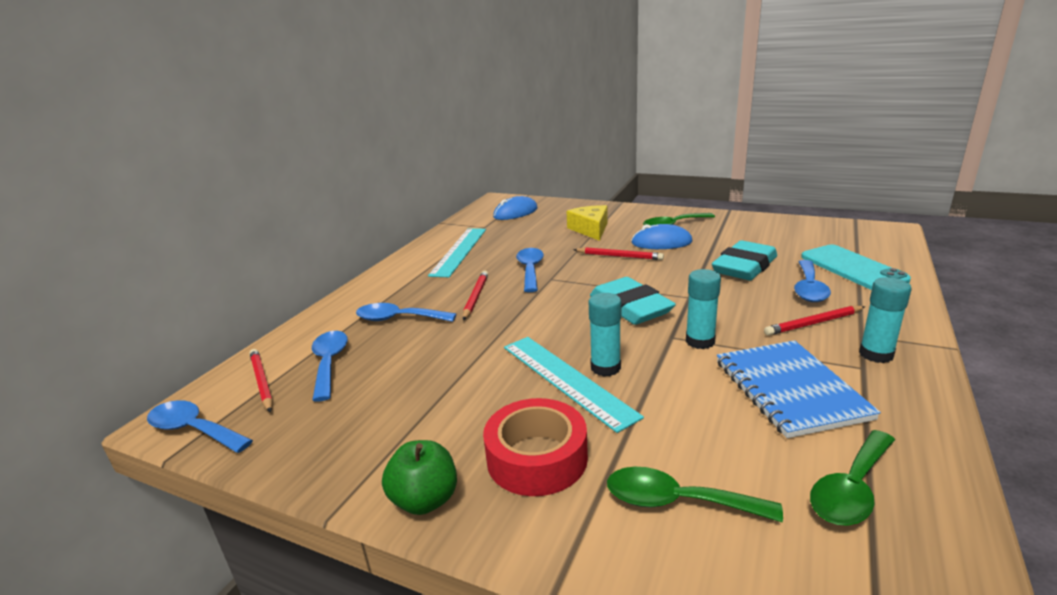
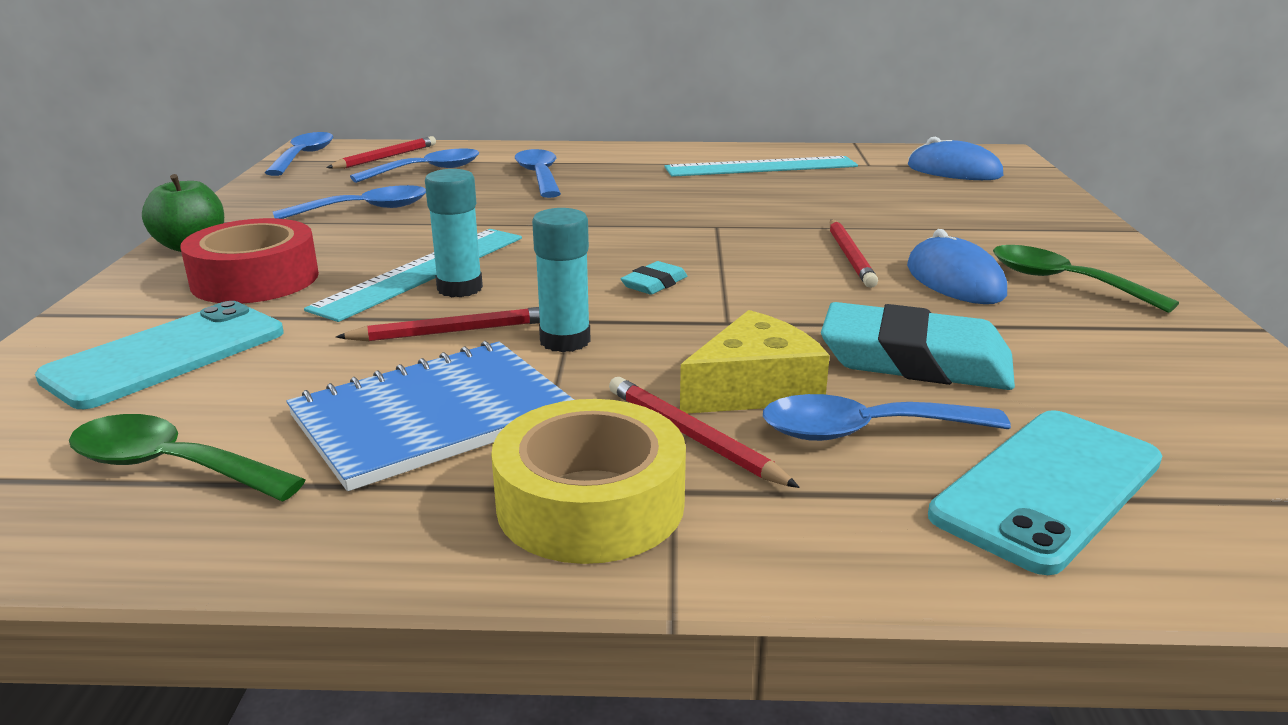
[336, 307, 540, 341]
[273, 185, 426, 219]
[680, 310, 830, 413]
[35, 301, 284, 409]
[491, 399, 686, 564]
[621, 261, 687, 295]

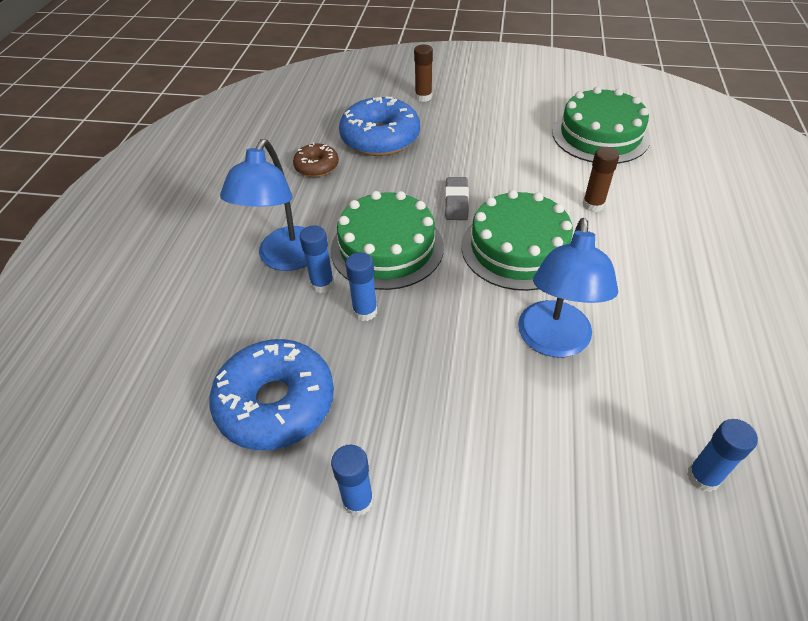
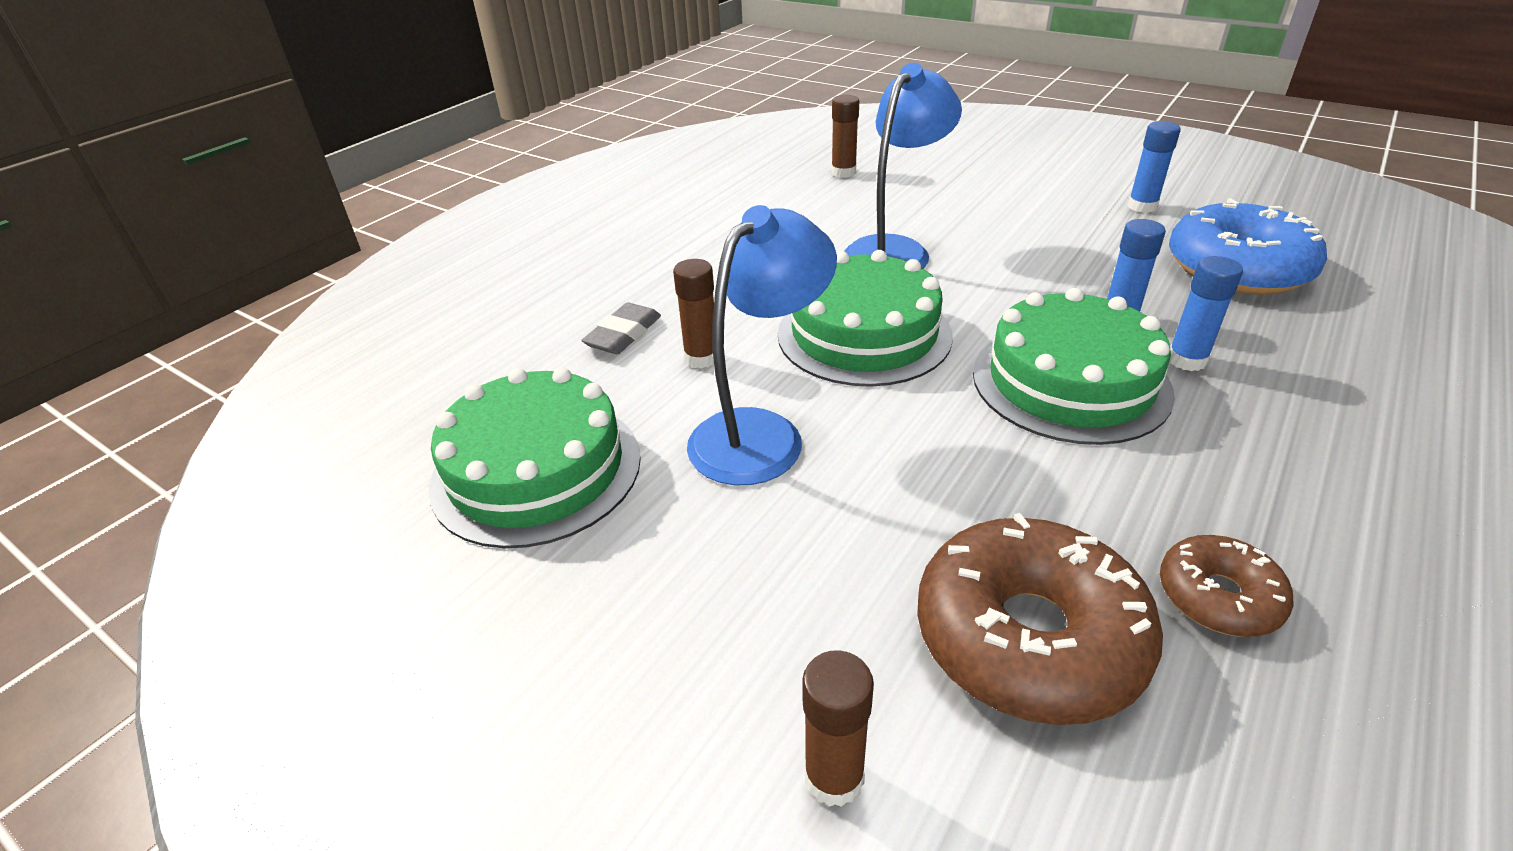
[687, 205, 837, 485]
[581, 302, 661, 354]
[917, 513, 1163, 725]
[831, 95, 859, 178]

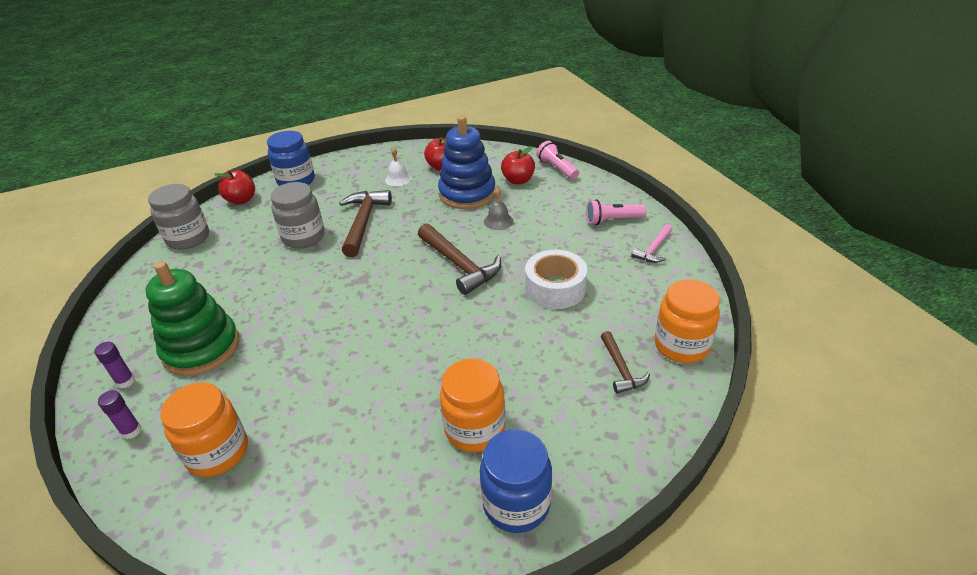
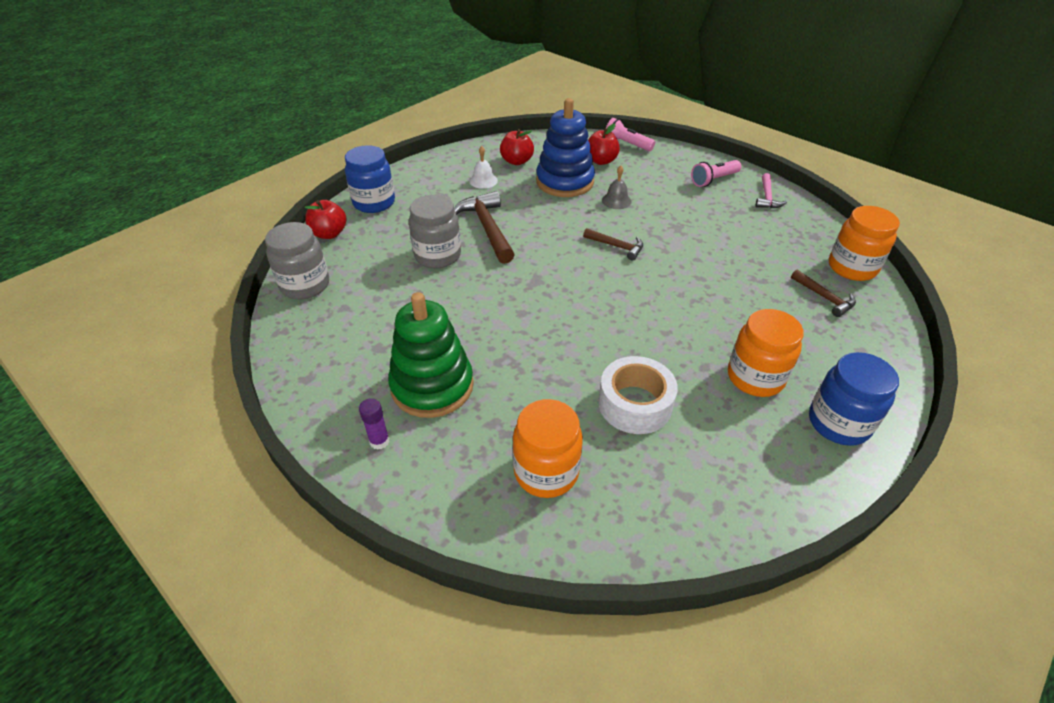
[98, 390, 142, 439] (first image)
[598, 356, 678, 434]
[583, 228, 643, 261]

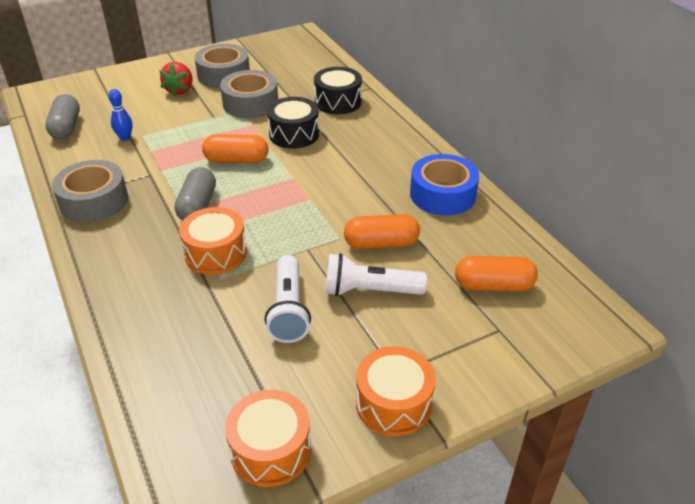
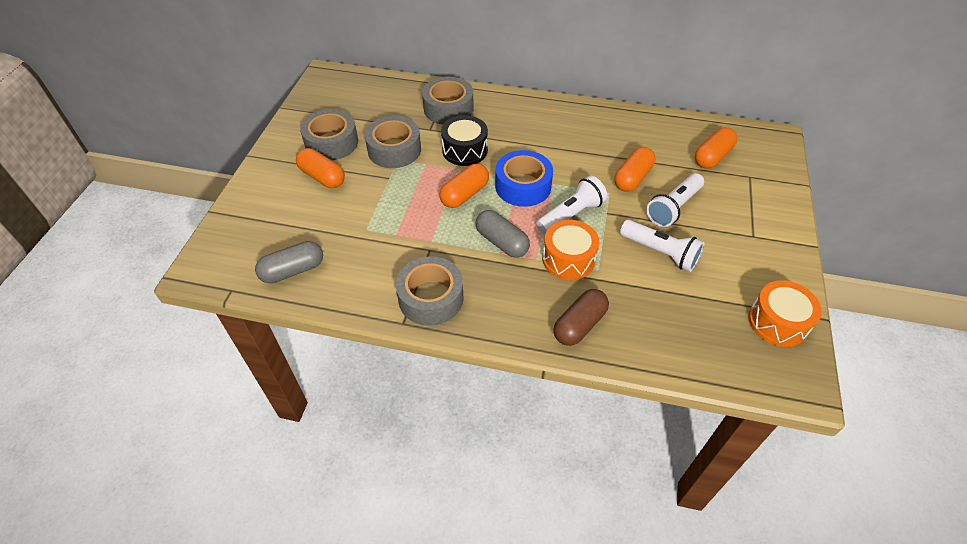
[108, 89, 133, 141] (first image)
[356, 346, 436, 436] (first image)
[536, 176, 607, 235]
[553, 289, 609, 346]
[495, 150, 553, 207]
[296, 148, 345, 188]
[422, 77, 474, 124]
[255, 241, 323, 283]

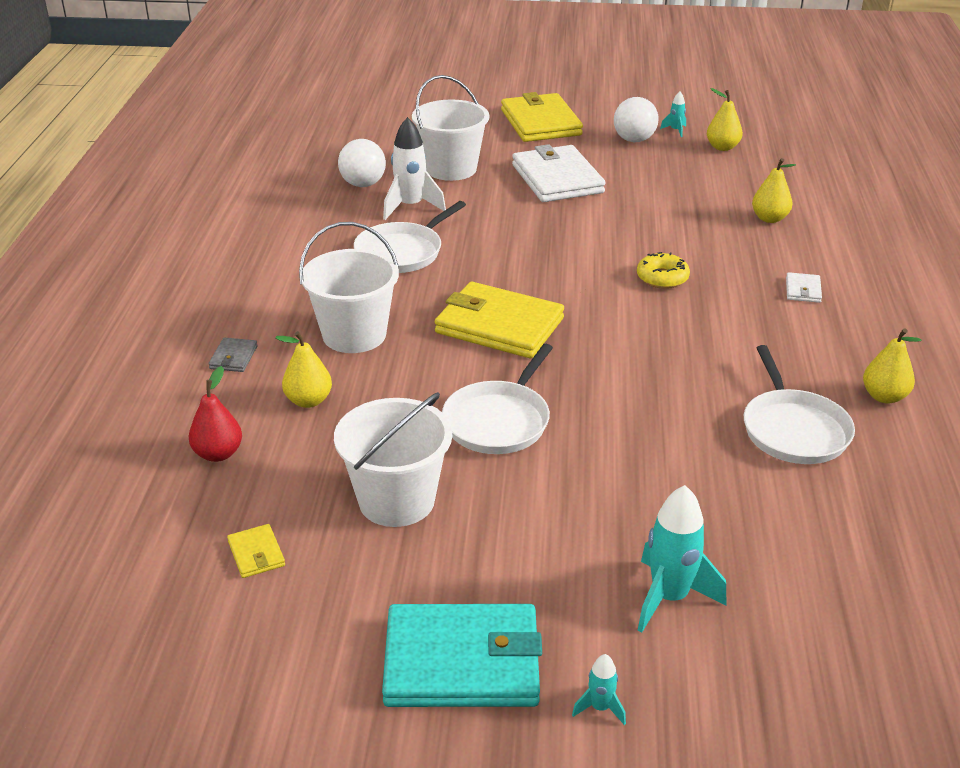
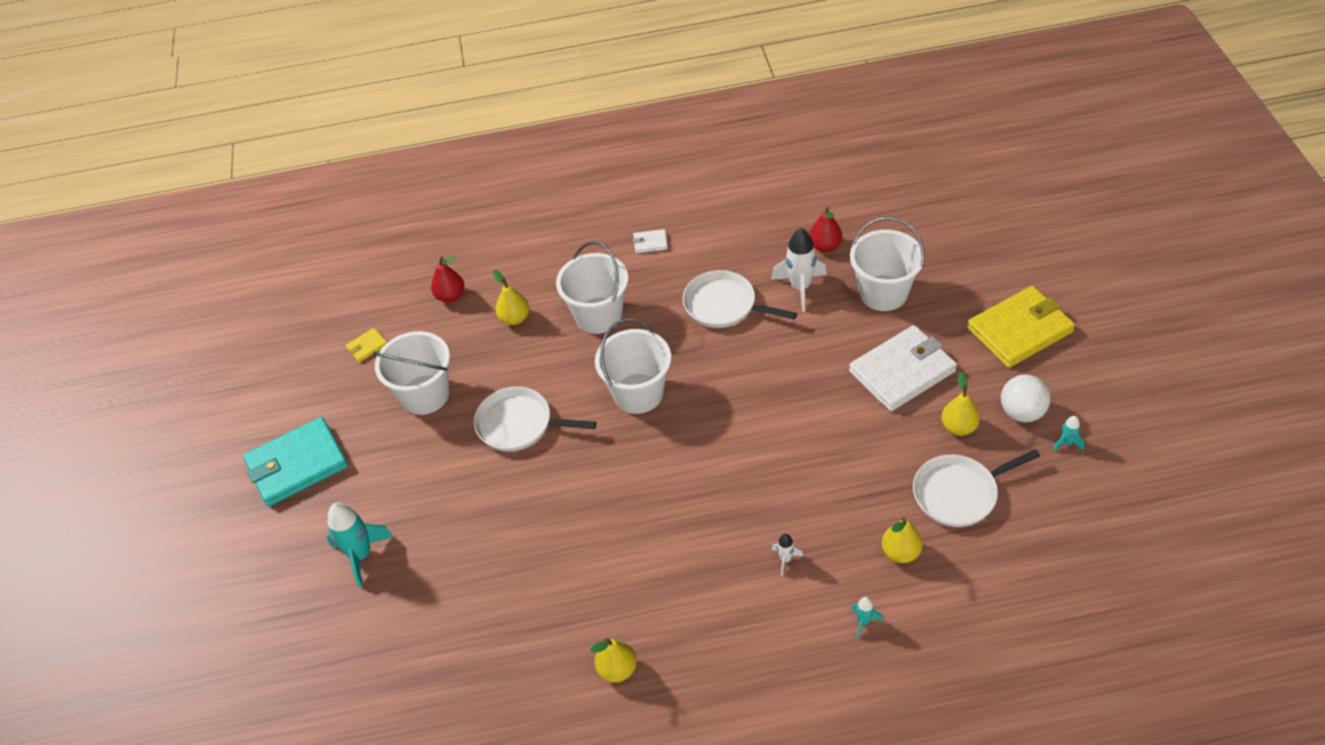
[208, 337, 258, 372] (first image)
[637, 252, 690, 289] (first image)
[772, 534, 803, 576]
[851, 597, 883, 638]
[941, 372, 980, 436]
[913, 449, 1040, 527]
[633, 229, 668, 253]
[809, 207, 842, 252]
[595, 319, 671, 414]
[243, 417, 348, 507]

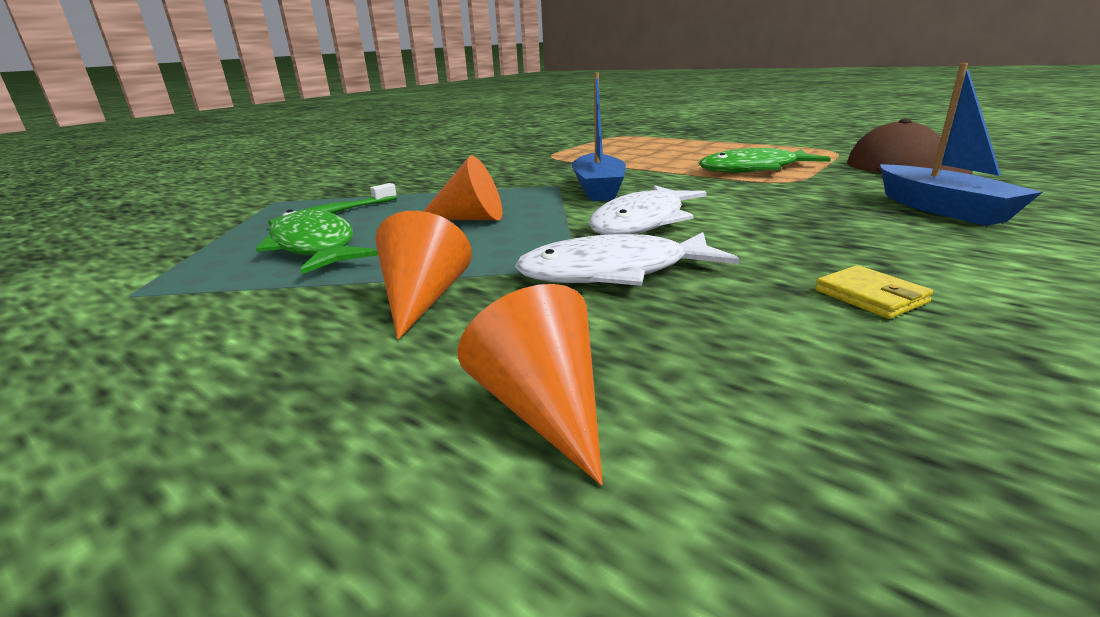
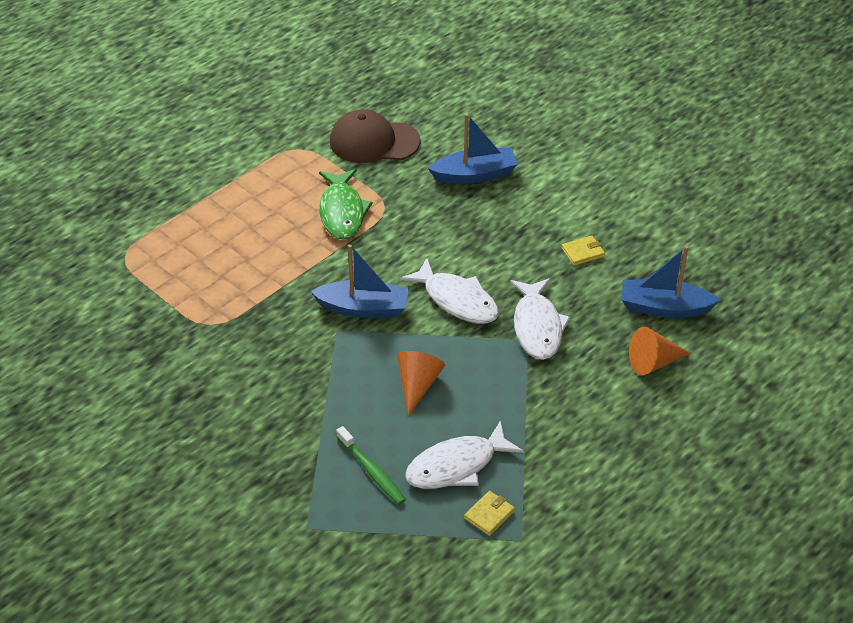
[375, 211, 472, 340] (first image)
[464, 491, 515, 536]
[622, 246, 720, 318]
[405, 420, 524, 489]

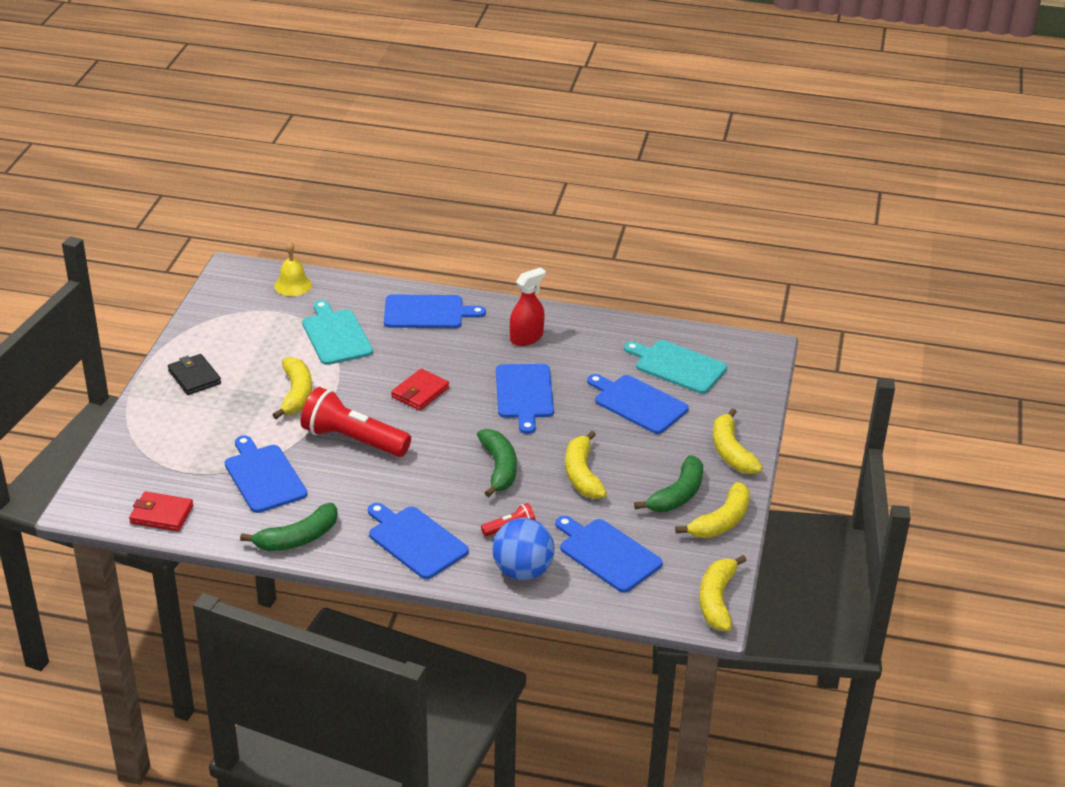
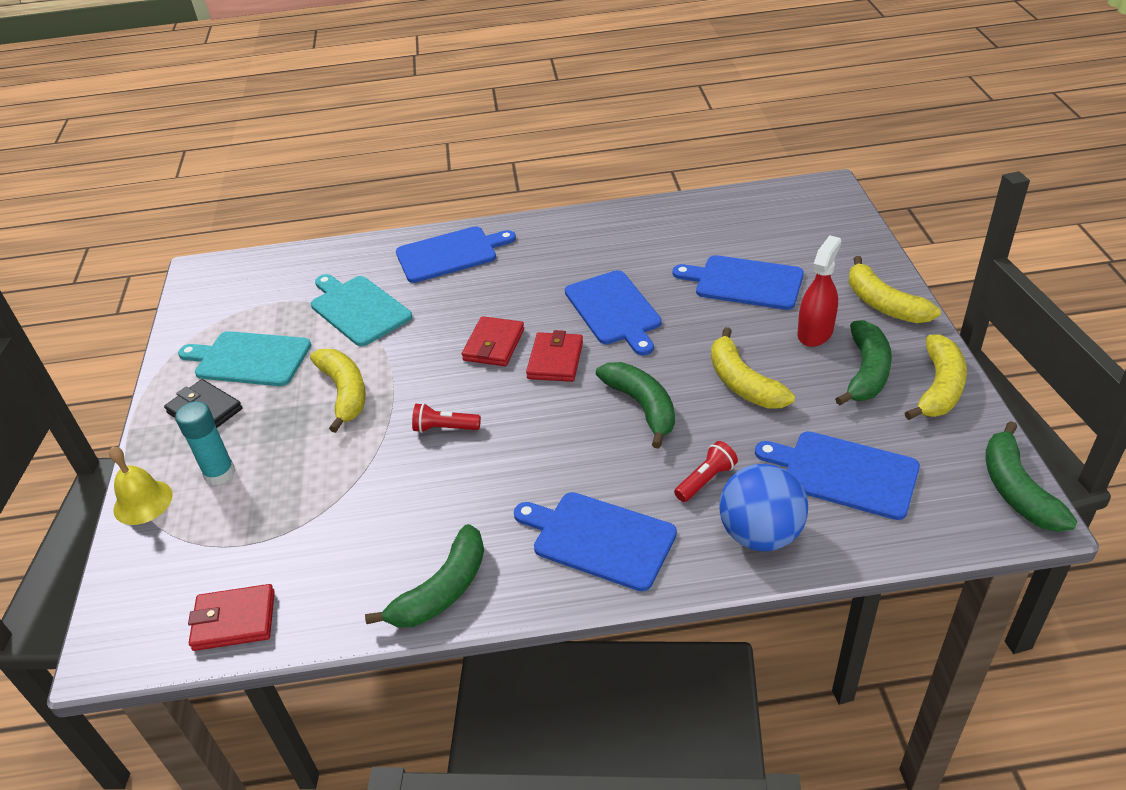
[225, 435, 307, 513] (first image)
[175, 401, 235, 485]
[526, 330, 583, 382]
[109, 446, 173, 525]
[797, 235, 841, 347]
[178, 331, 311, 386]
[986, 421, 1078, 532]
[412, 403, 481, 433]

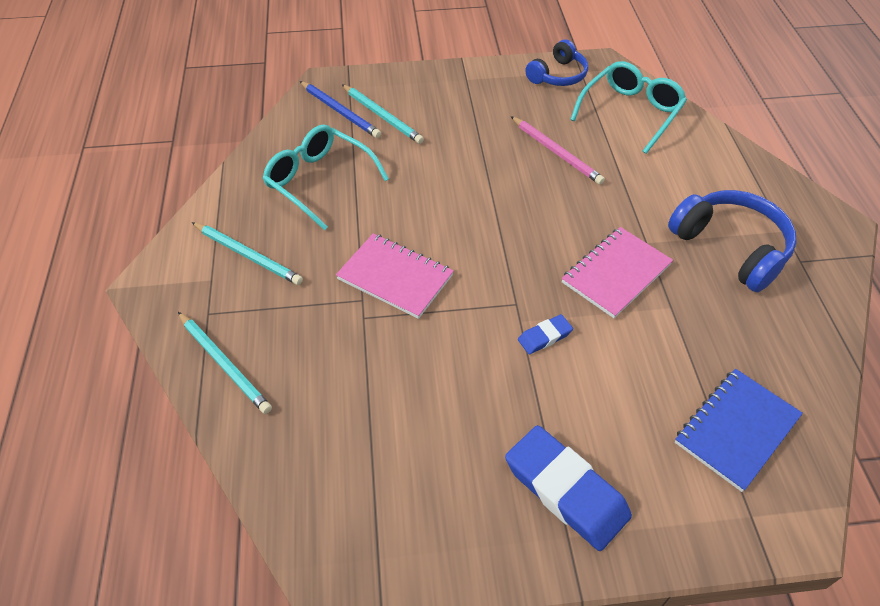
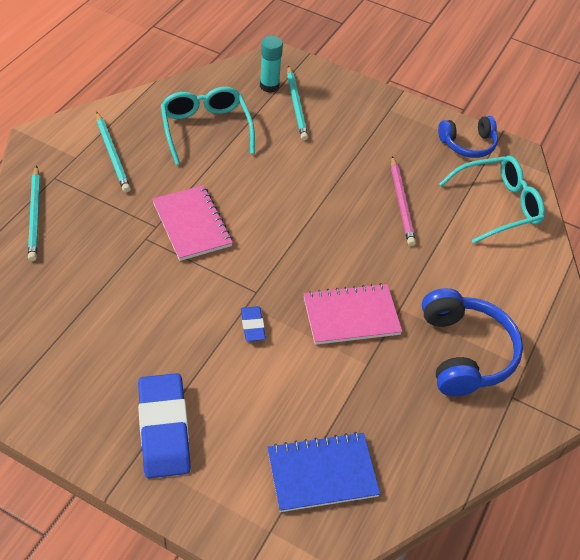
[260, 36, 283, 93]
[241, 306, 266, 341]

